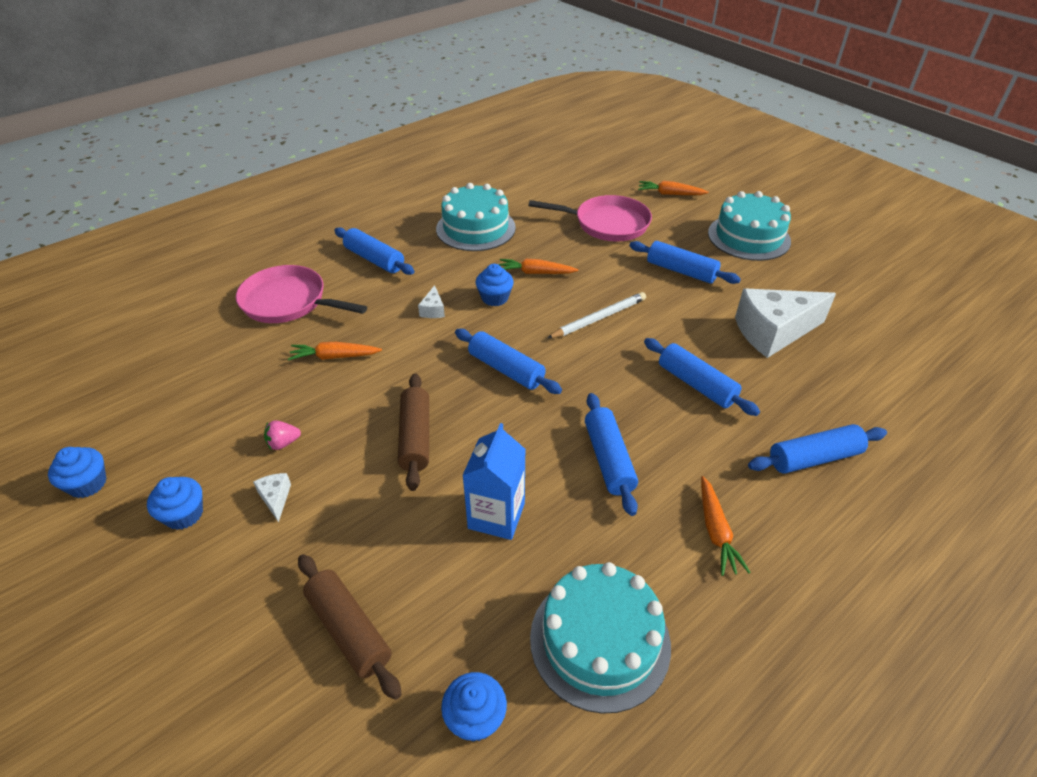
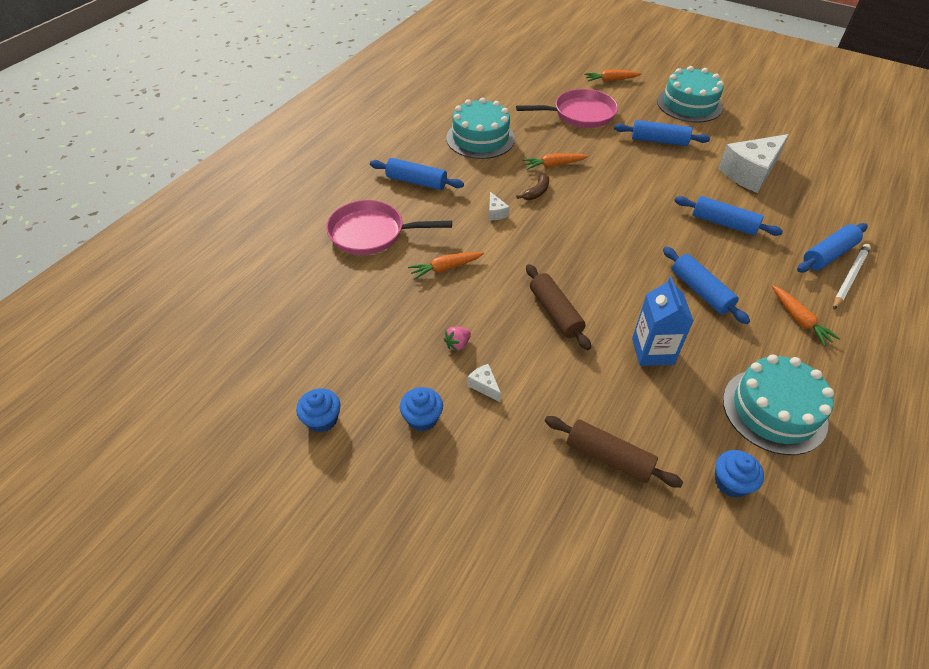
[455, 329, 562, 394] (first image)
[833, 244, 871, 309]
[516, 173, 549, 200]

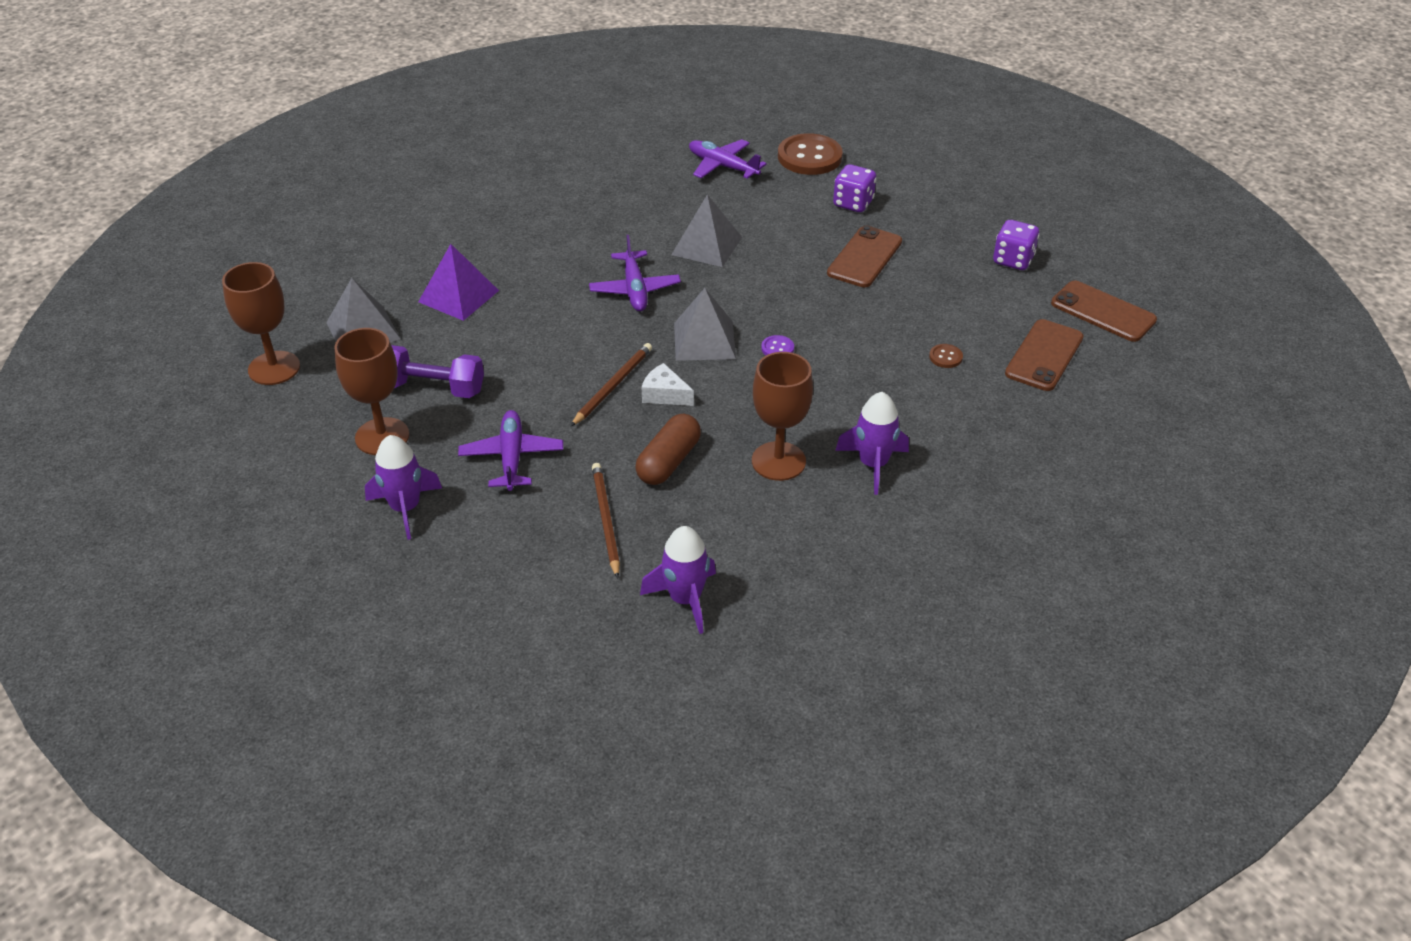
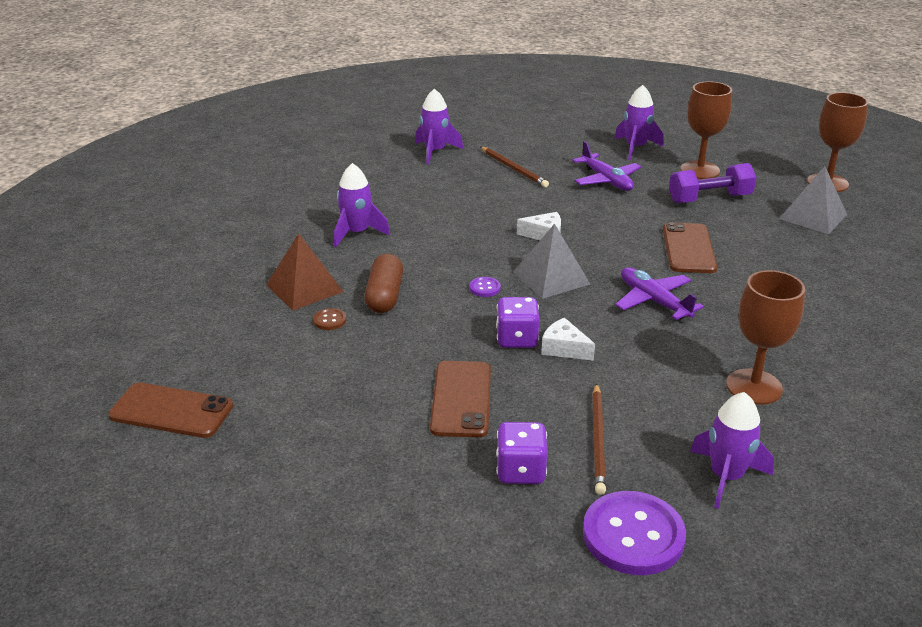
[418, 244, 499, 321] (first image)
[671, 194, 742, 267] (first image)
[266, 234, 344, 311]
[541, 318, 595, 361]
[592, 383, 606, 495]
[365, 254, 403, 313]
[726, 270, 805, 405]
[496, 297, 539, 348]
[663, 222, 717, 273]
[690, 392, 774, 509]
[583, 491, 686, 575]

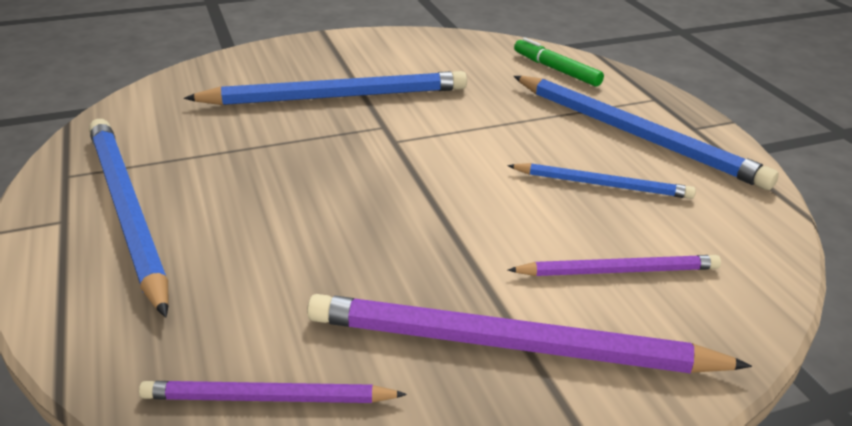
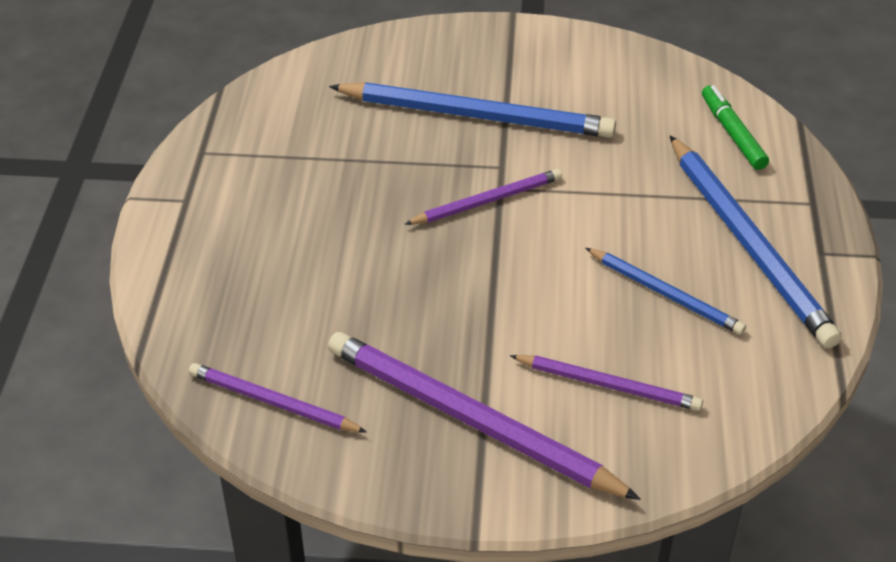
[89, 119, 169, 317] (first image)
[404, 169, 562, 225]

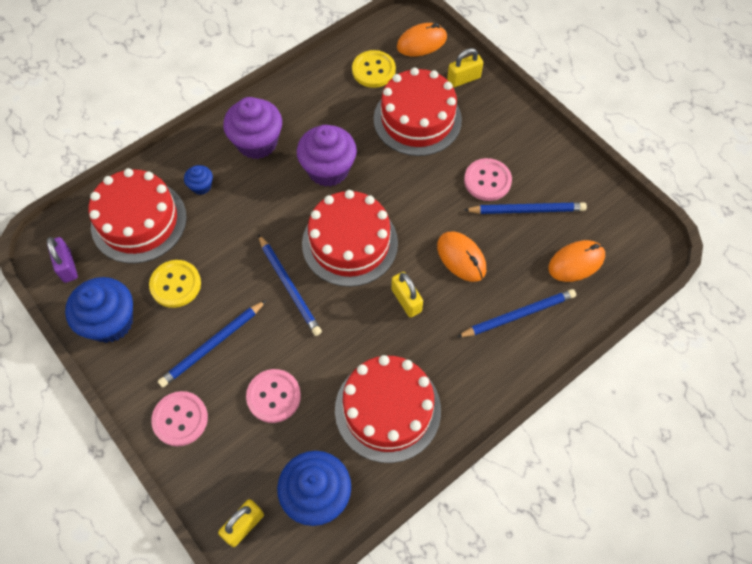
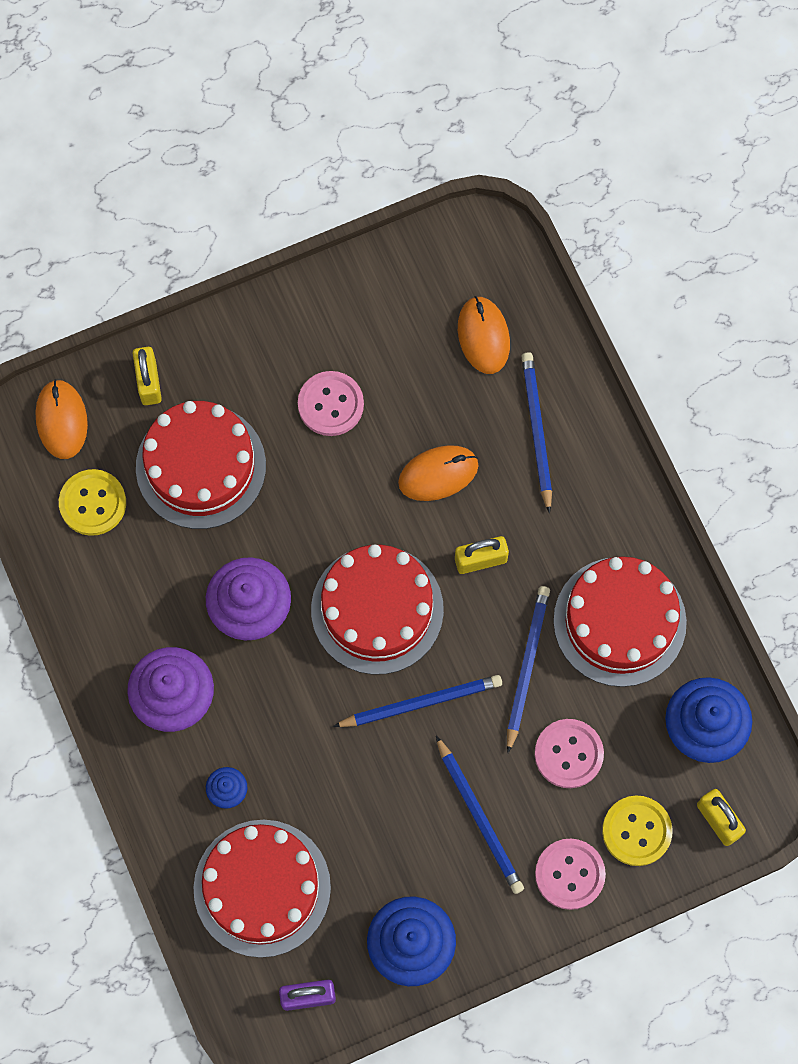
[602, 796, 673, 866]
[507, 586, 550, 753]

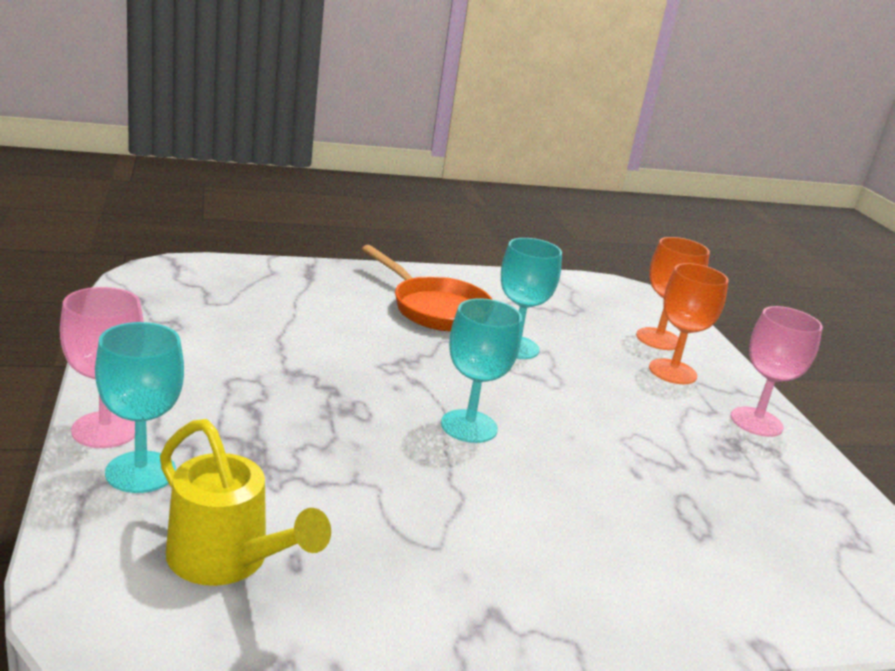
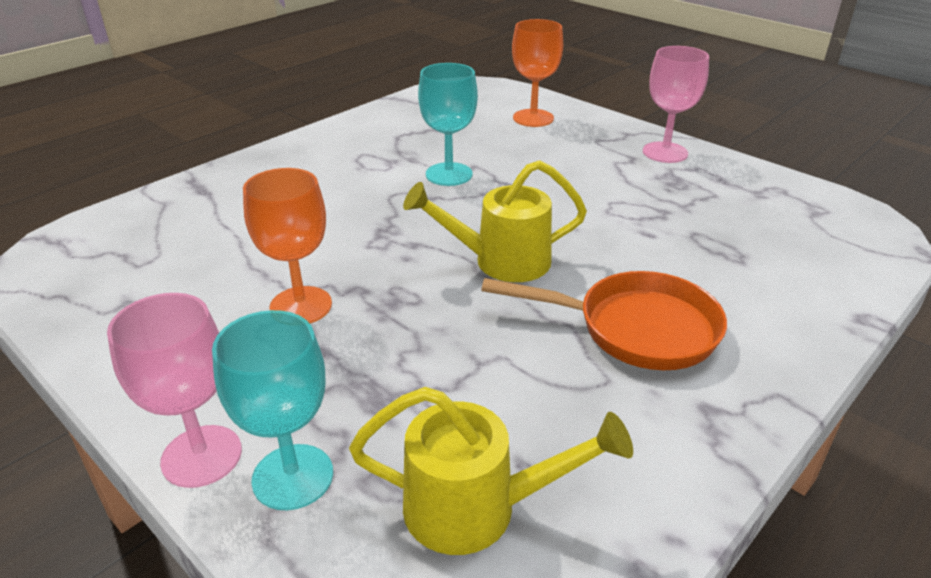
[481, 271, 727, 370]
[243, 168, 332, 323]
[403, 160, 587, 282]

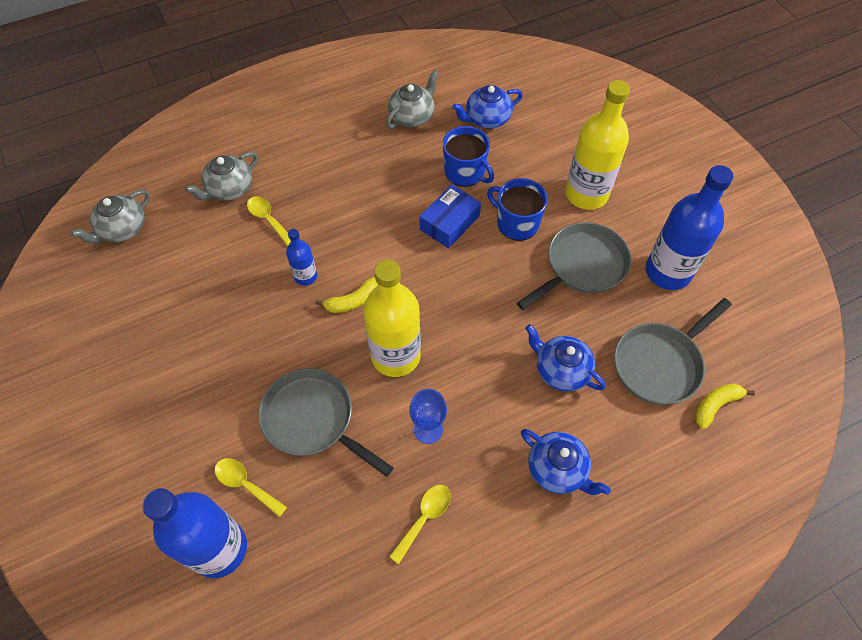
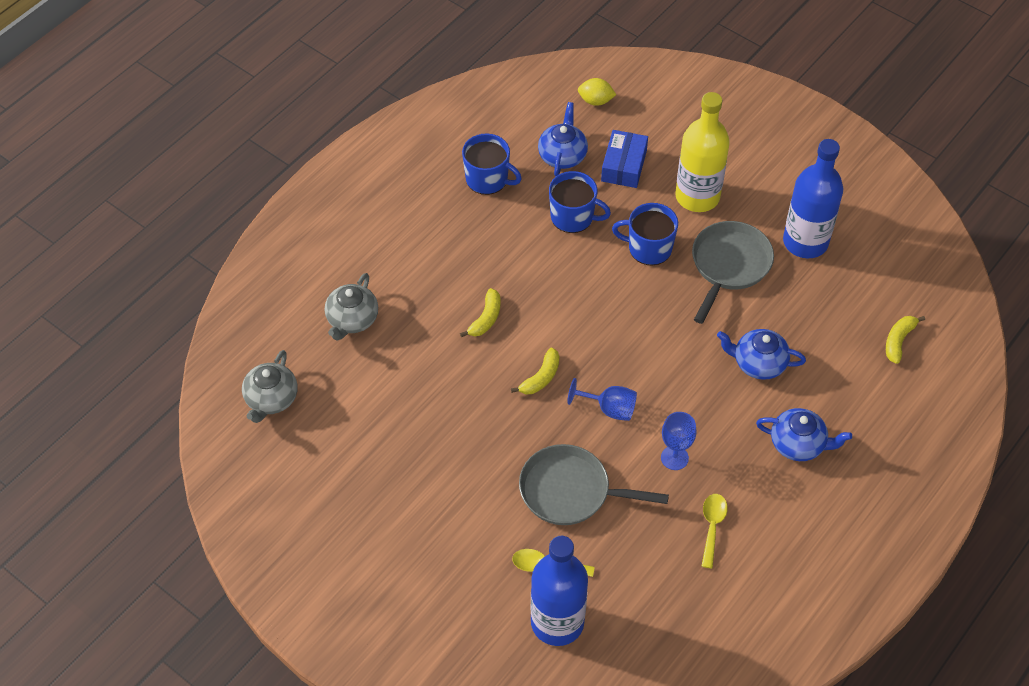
[247, 196, 291, 246] (first image)
[286, 229, 317, 286] (first image)
[614, 298, 732, 405] (first image)
[460, 288, 501, 337]
[578, 78, 617, 106]
[601, 130, 648, 188]
[567, 378, 637, 421]
[462, 134, 522, 195]
[538, 102, 588, 176]

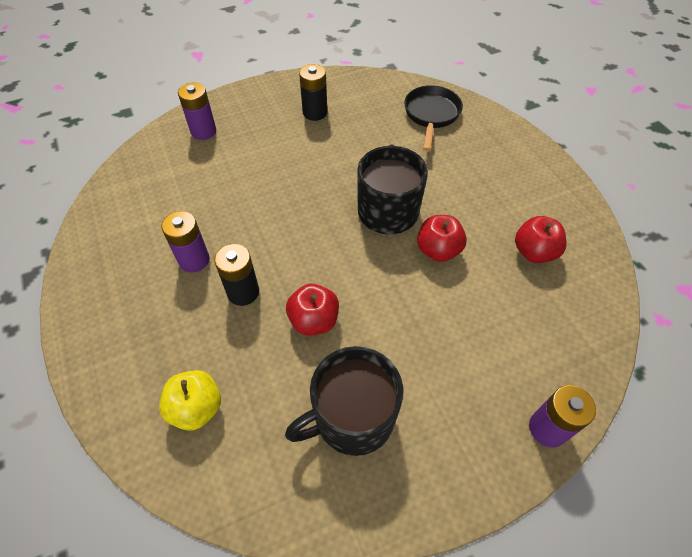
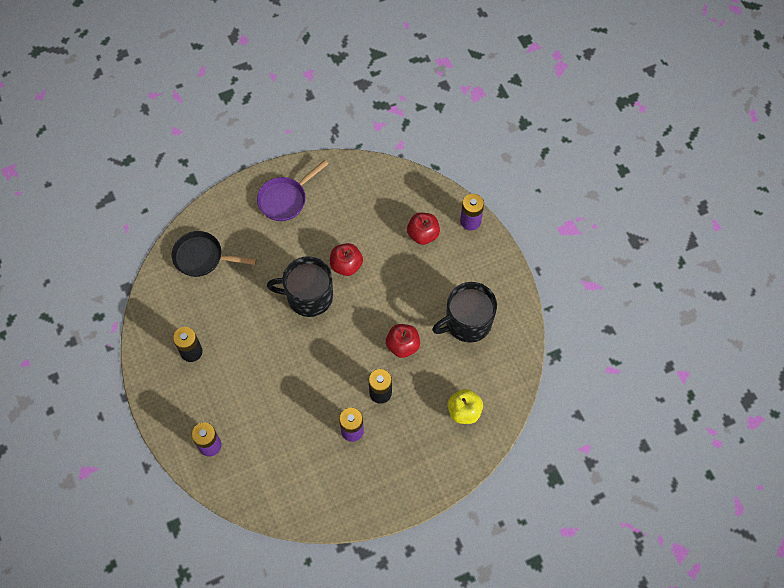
[257, 160, 328, 221]
[407, 213, 440, 245]
[432, 282, 497, 343]

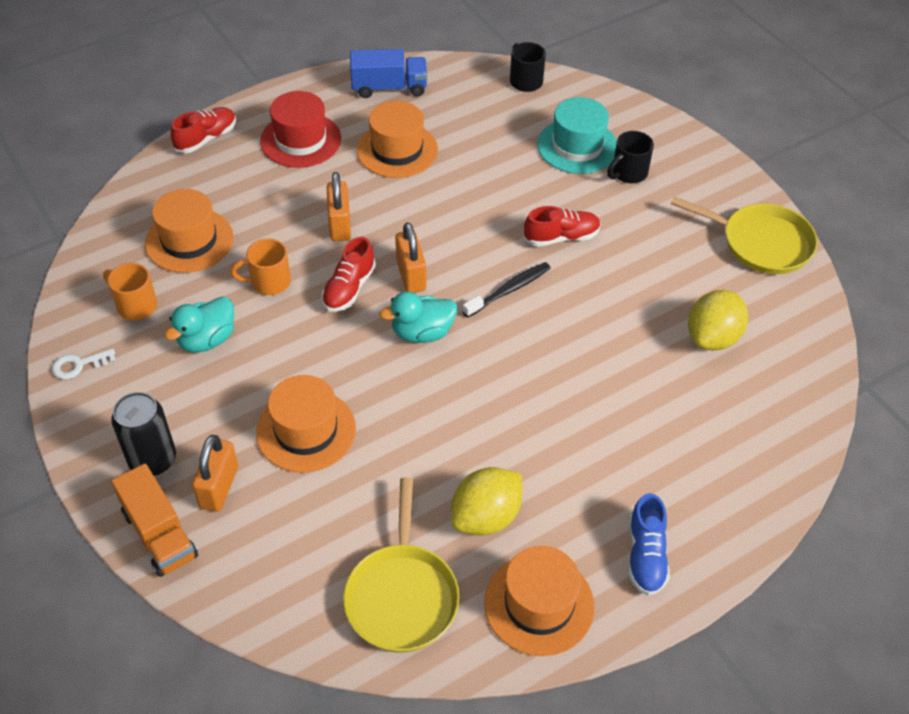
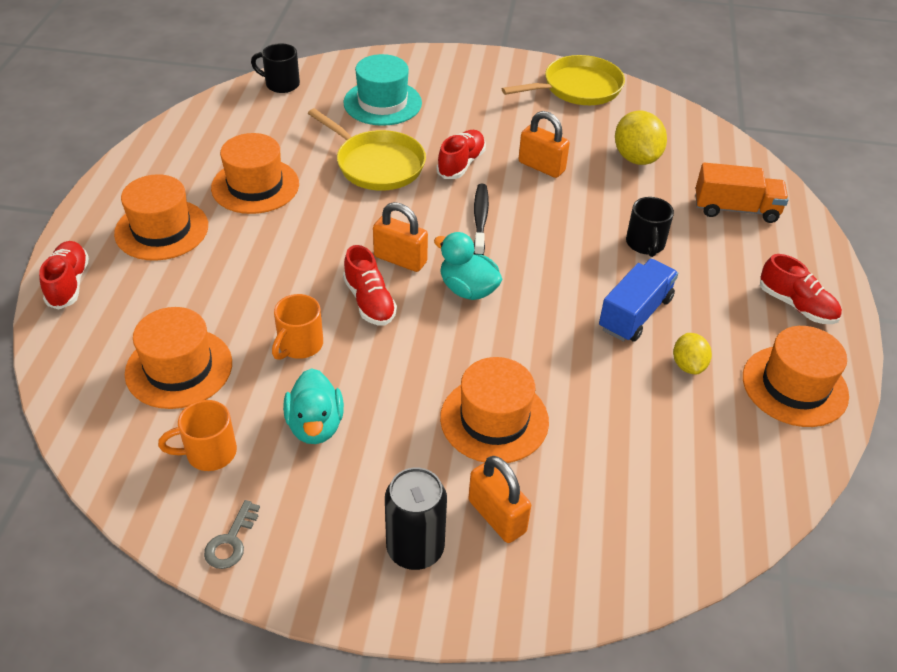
[695, 162, 789, 223]
[518, 111, 570, 178]
[308, 108, 426, 191]
[599, 259, 678, 342]
[626, 197, 674, 257]
[204, 500, 260, 569]
[114, 174, 208, 261]
[760, 254, 842, 324]
[434, 232, 502, 300]
[673, 333, 712, 375]

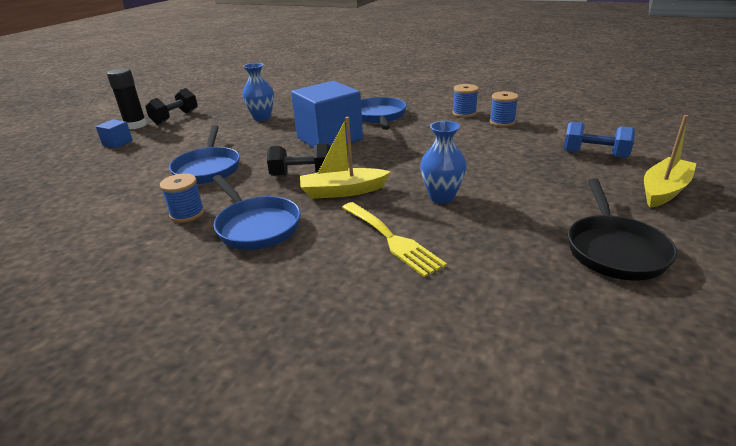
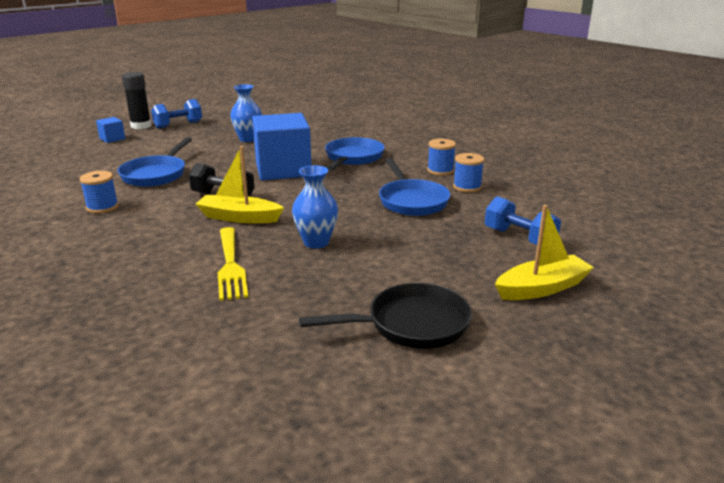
[379, 158, 450, 216]
[151, 99, 202, 129]
[299, 283, 472, 349]

